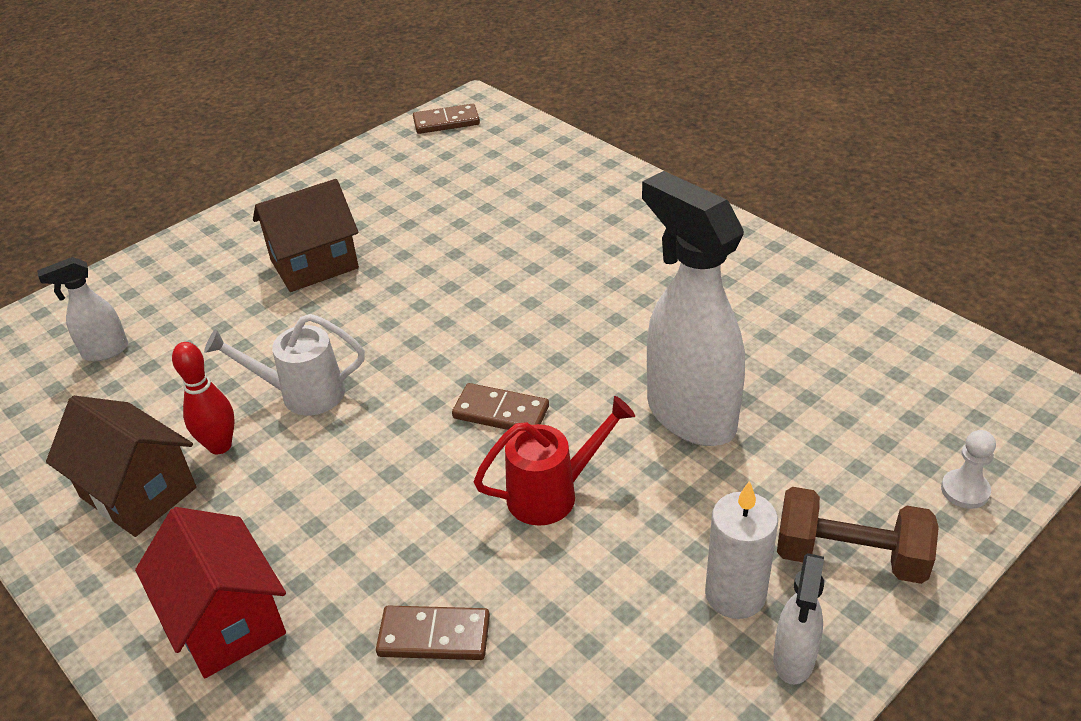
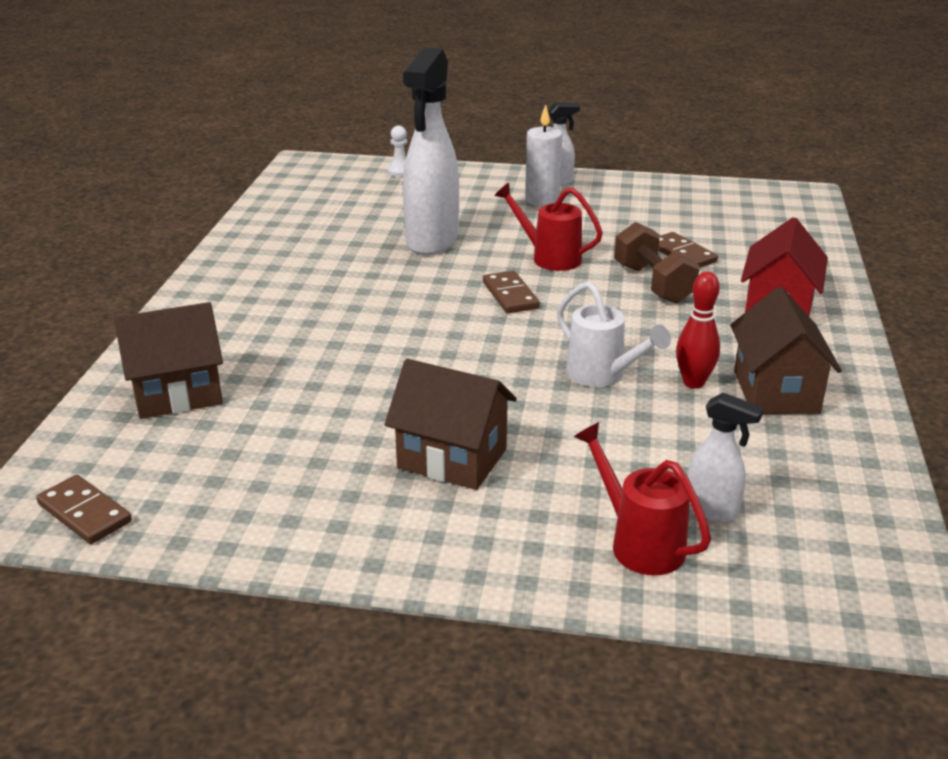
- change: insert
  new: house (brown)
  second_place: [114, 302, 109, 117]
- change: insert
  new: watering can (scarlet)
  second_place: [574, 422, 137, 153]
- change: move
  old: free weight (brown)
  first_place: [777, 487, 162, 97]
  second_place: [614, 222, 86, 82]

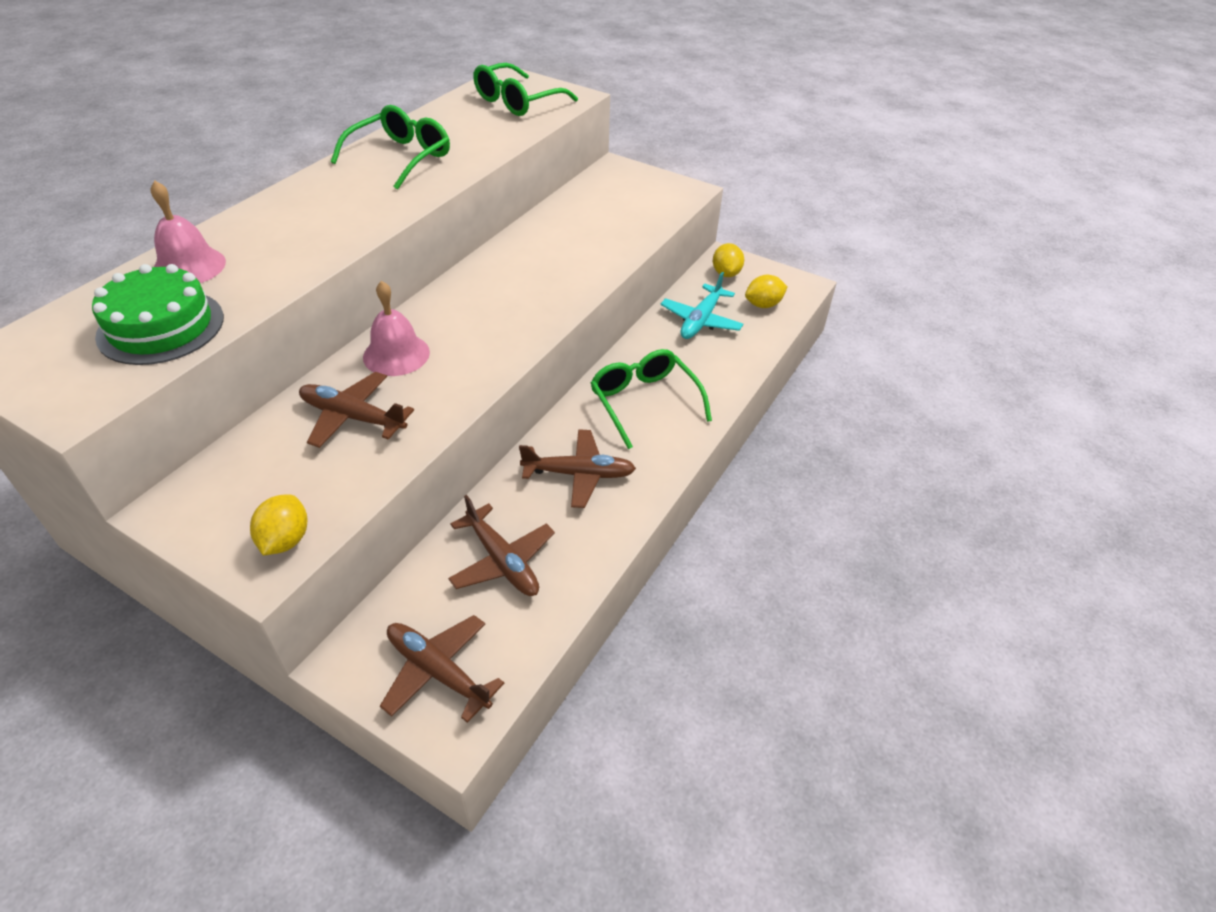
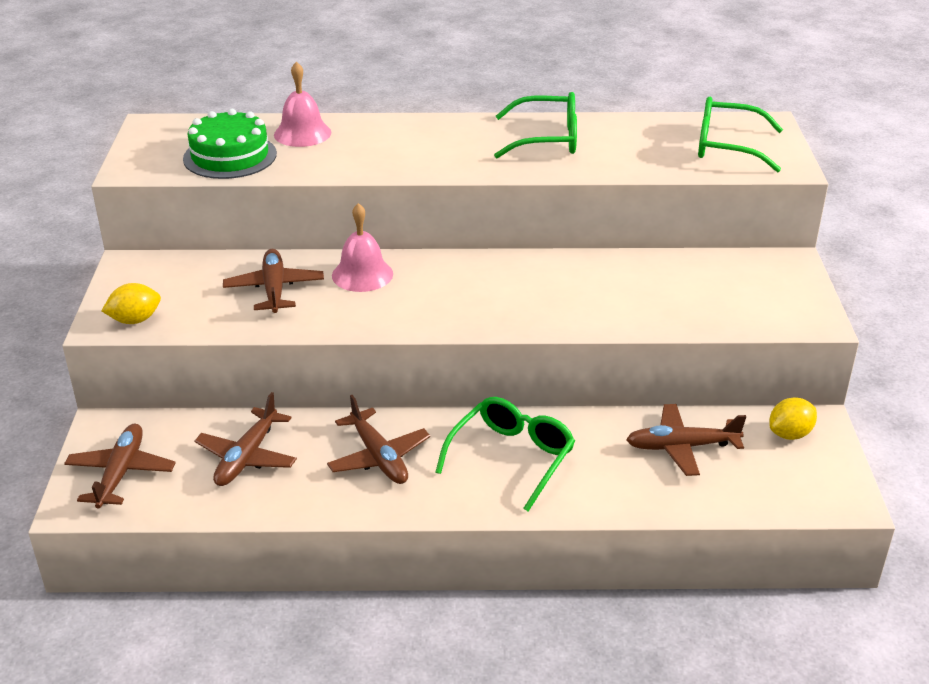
- change: delete
  old: citrus fruit (bright yellow)
  first_place: [745, 275, 42, 33]
- change: recolor
  old: toy plane (teal)
  new: toy plane (brown)
  first_place: [661, 272, 83, 67]
  second_place: [626, 404, 120, 72]

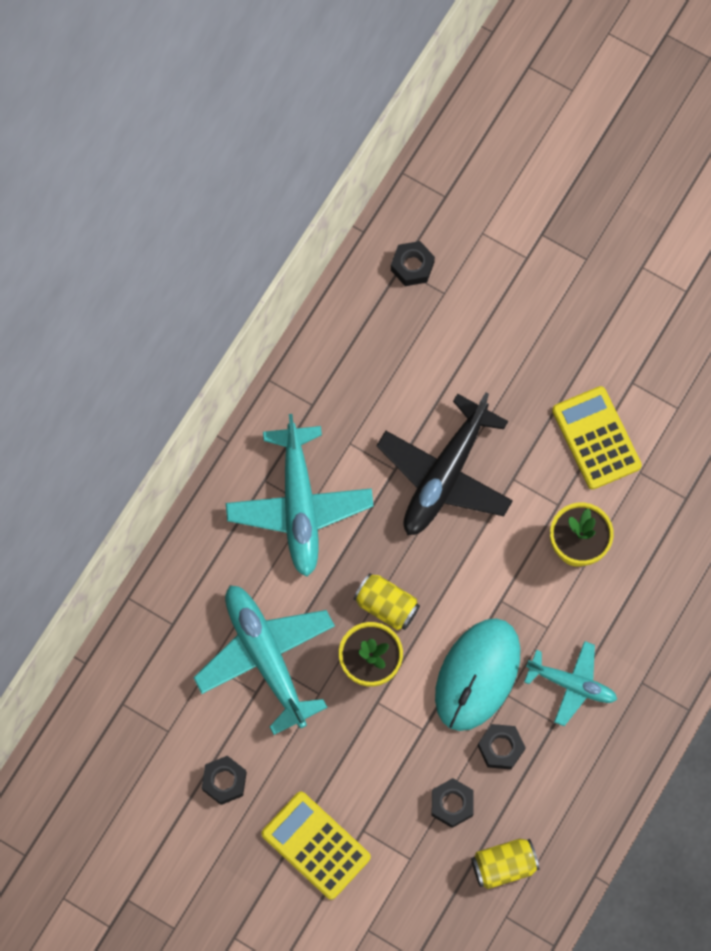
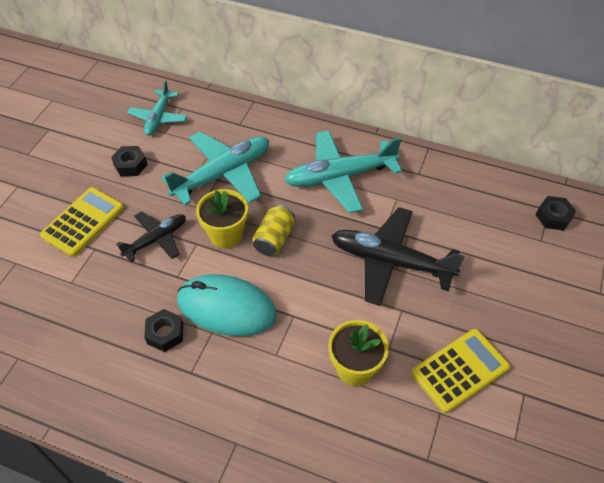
- change: delete
  old: nut (black)
  first_place: [432, 778, 42, 50]
- change: delete
  old: tin (bright yellow)
  first_place: [471, 839, 69, 50]
- change: insert
  new: toy plane (black)
  second_place: [116, 212, 70, 50]
- change: move
  old: toy plane (teal)
  first_place: [524, 641, 93, 85]
  second_place: [127, 80, 60, 56]

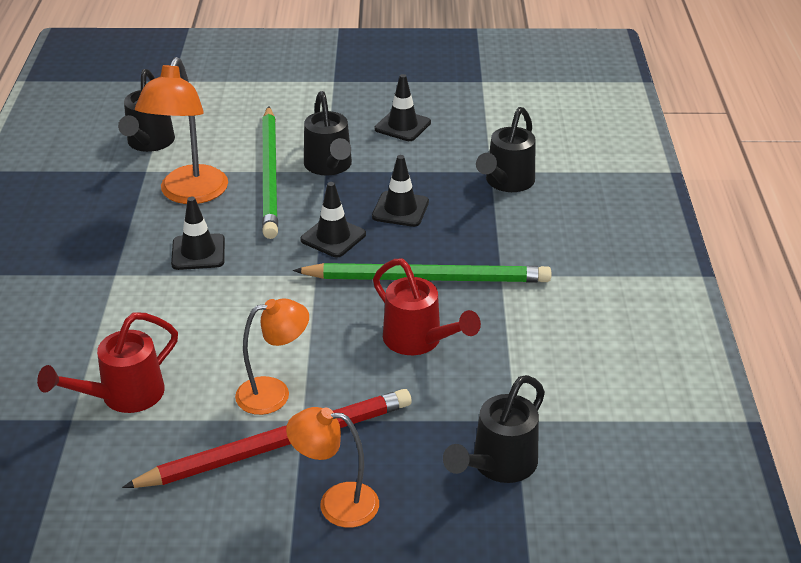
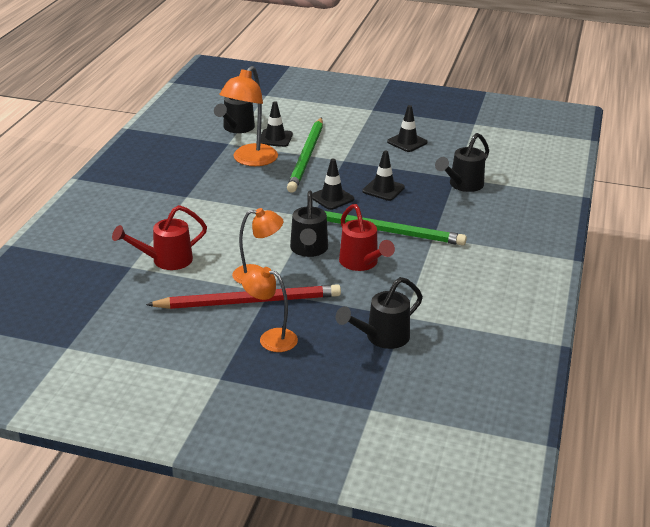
- change: move
  old: traffic cone (black)
  first_place: [171, 197, 54, 73]
  second_place: [260, 101, 33, 46]
- change: move
  old: watering can (black)
  first_place: [304, 91, 48, 85]
  second_place: [290, 191, 38, 66]

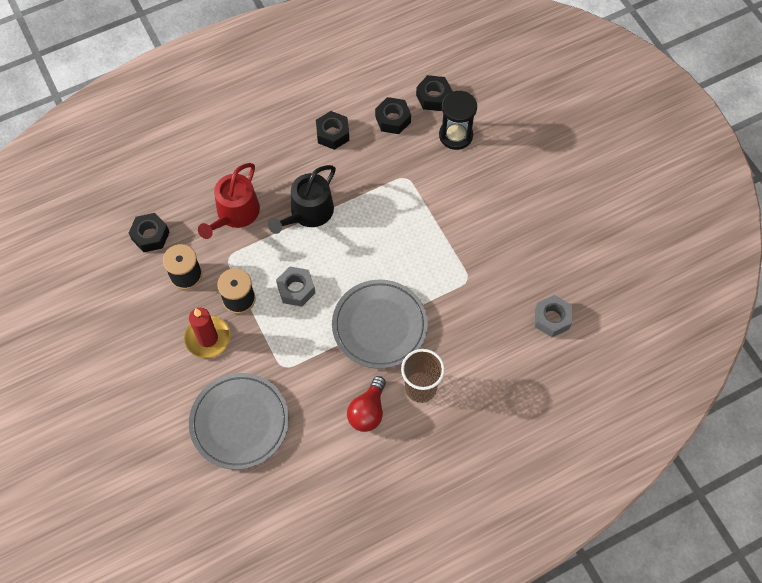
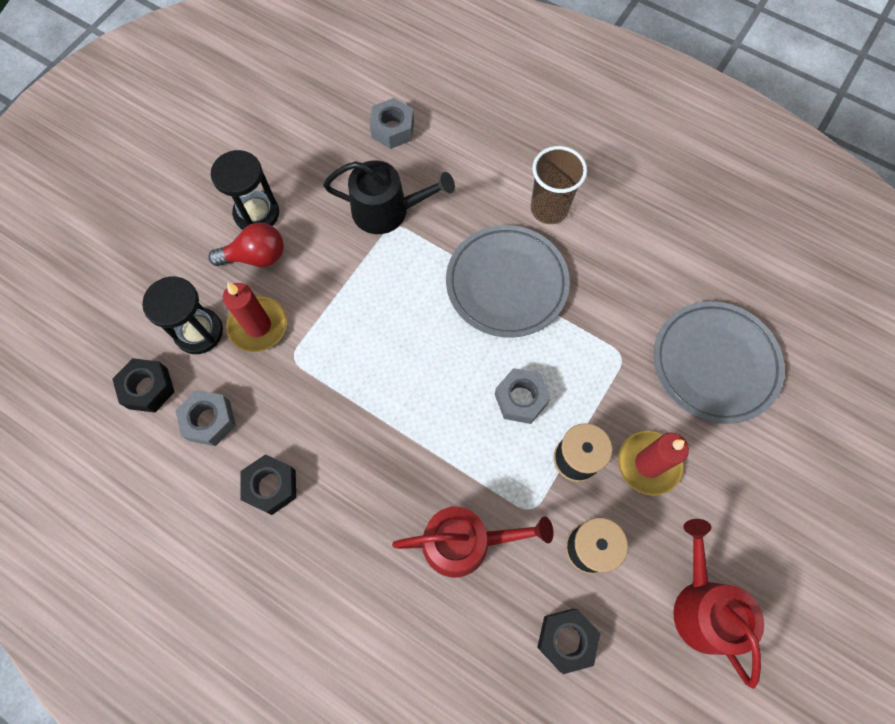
- change: insert
  new: sandglass (black)
  second_place: [211, 150, 68, 80]
- change: insert
  new: wax candle (scarlet)
  second_place: [223, 282, 64, 70]
- change: insert
  new: watering can (scarlet)
  second_place: [673, 519, 91, 170]
- change: move
  old: watering can (black)
  first_place: [268, 165, 68, 69]
  second_place: [323, 160, 132, 74]
- change: move
  old: light bulb (scarlet)
  first_place: [347, 376, 39, 56]
  second_place: [208, 222, 76, 45]
- change: recolor
  old: nut (black)
  new: nut (grey)
  first_place: [375, 97, 36, 37]
  second_place: [175, 390, 61, 56]

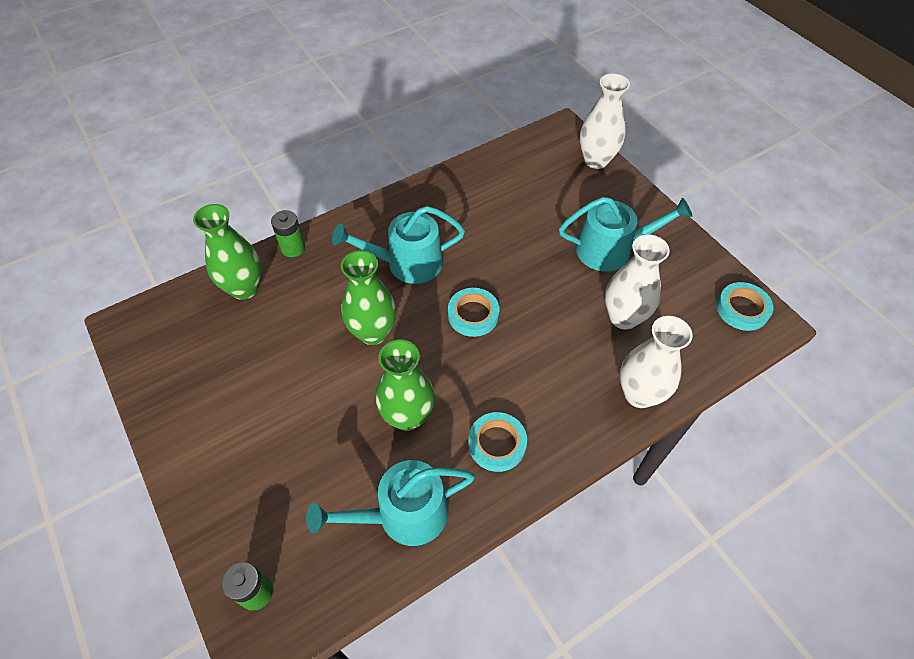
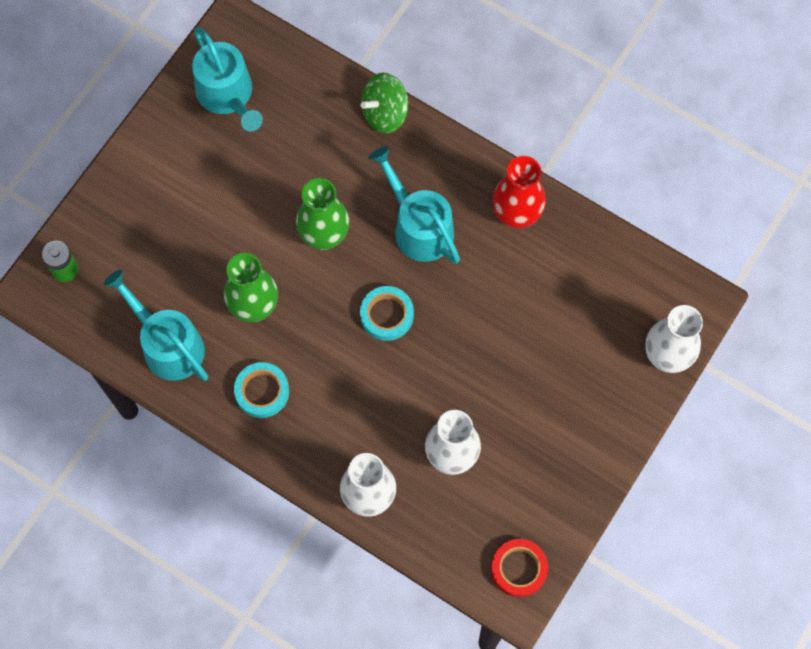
- change: delete
  old: vase (leaf-green)
  first_place: [193, 204, 69, 96]
- change: insert
  new: vase (scarlet)
  second_place: [492, 156, 54, 73]
- change: move
  old: watering can (teal)
  first_place: [559, 197, 133, 75]
  second_place: [192, 27, 71, 105]
- change: replace
  old: power cell (leaf-green)
  new: whirligig (leaf-green)
  first_place: [271, 210, 34, 47]
  second_place: [361, 73, 47, 60]
- change: recolor
  old: tape (teal)
  new: tape (scarlet)
  first_place: [717, 282, 56, 49]
  second_place: [491, 539, 57, 58]

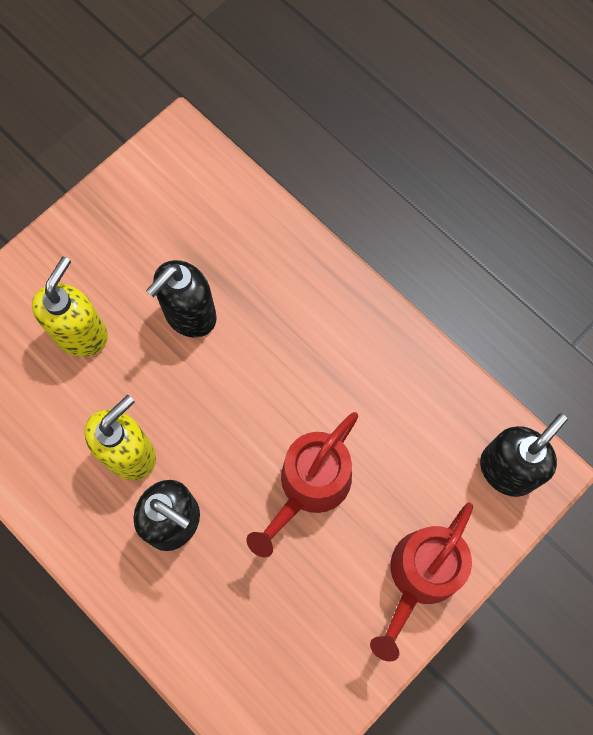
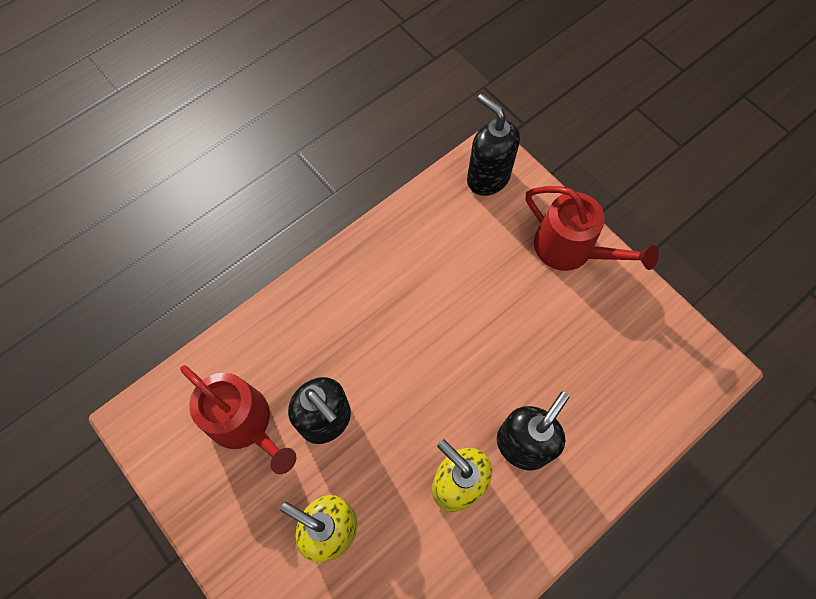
- change: move
  old: watering can (scarlet)
  first_place: [246, 412, 112, 145]
  second_place: [180, 365, 116, 109]

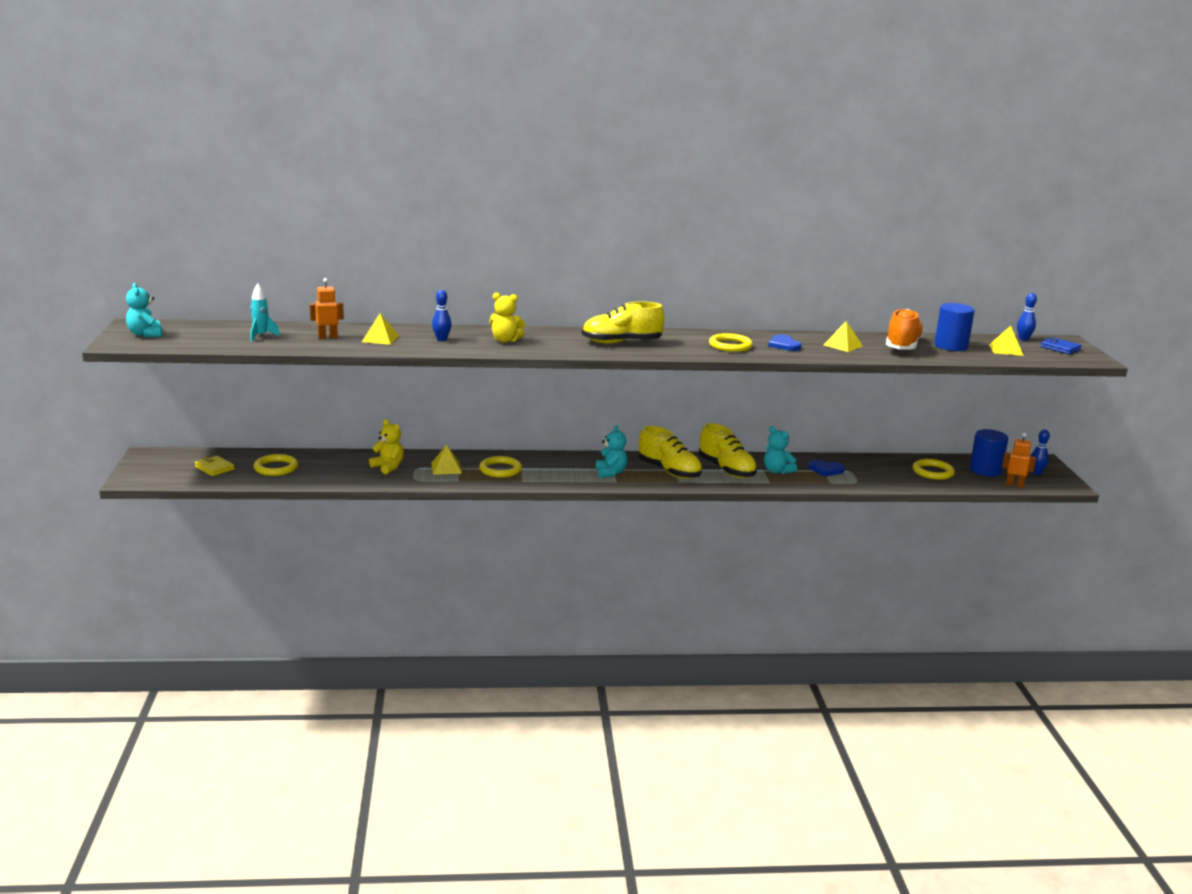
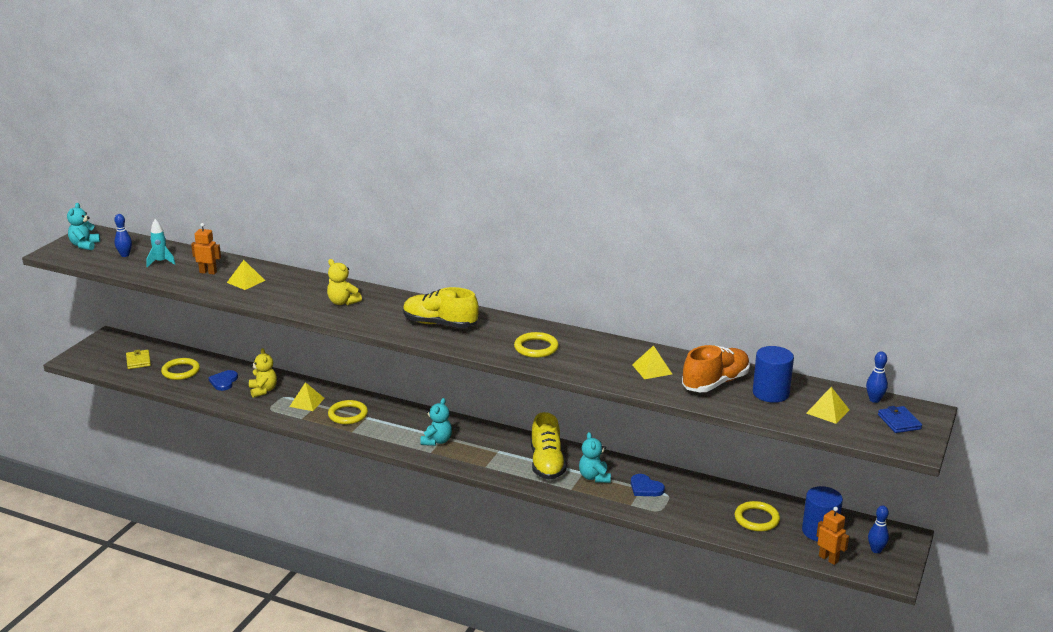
- change: delete
  old: shoe (bright yellow)
  first_place: [638, 426, 64, 53]
- change: move
  old: skittle (royal blue)
  first_place: [432, 290, 19, 51]
  second_place: [114, 214, 18, 43]
- change: move
  old: love heart (royal blue)
  first_place: [768, 334, 34, 17]
  second_place: [208, 370, 30, 21]

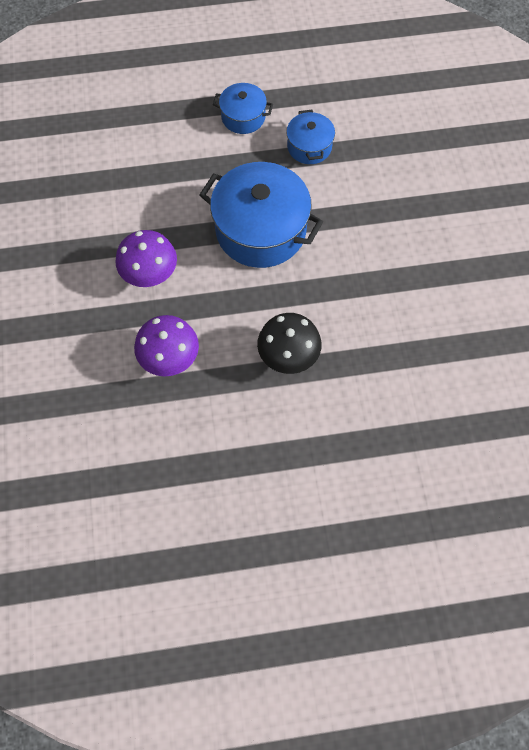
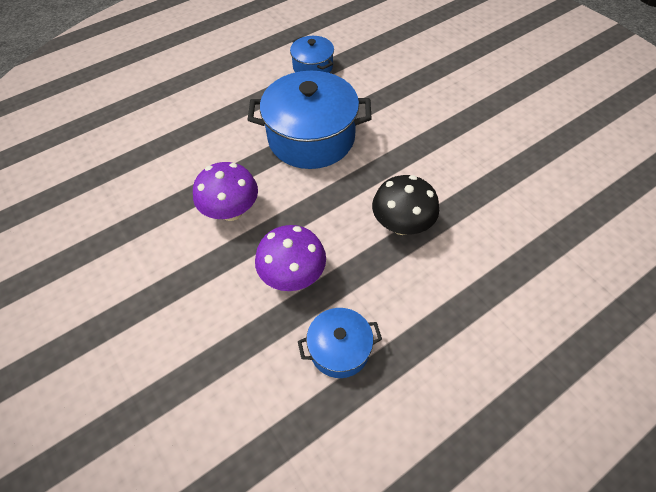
- change: move
  old: cooking pot (royal blue)
  first_place: [213, 83, 60, 51]
  second_place: [298, 308, 84, 70]

